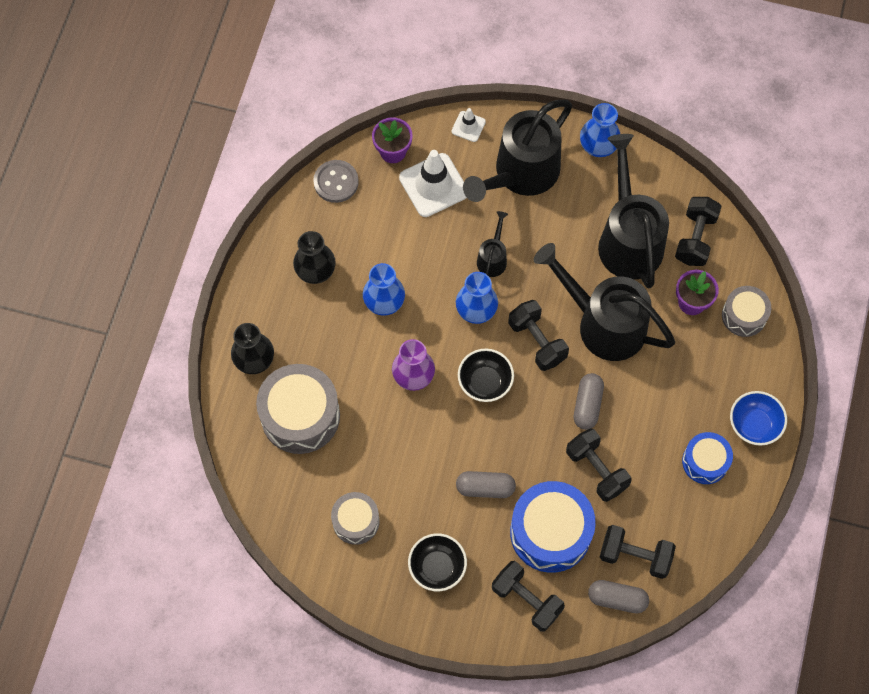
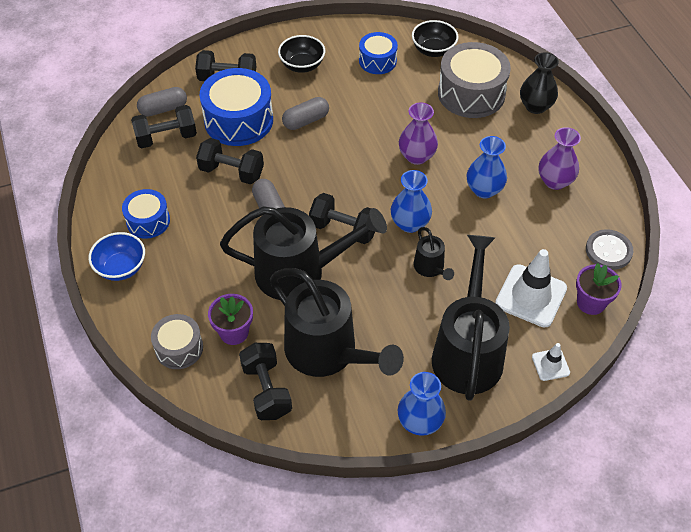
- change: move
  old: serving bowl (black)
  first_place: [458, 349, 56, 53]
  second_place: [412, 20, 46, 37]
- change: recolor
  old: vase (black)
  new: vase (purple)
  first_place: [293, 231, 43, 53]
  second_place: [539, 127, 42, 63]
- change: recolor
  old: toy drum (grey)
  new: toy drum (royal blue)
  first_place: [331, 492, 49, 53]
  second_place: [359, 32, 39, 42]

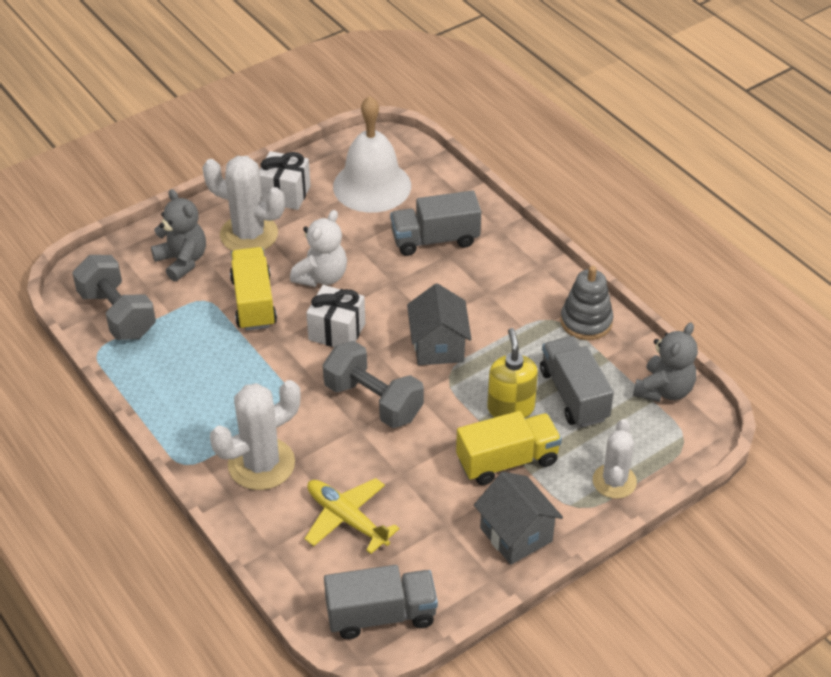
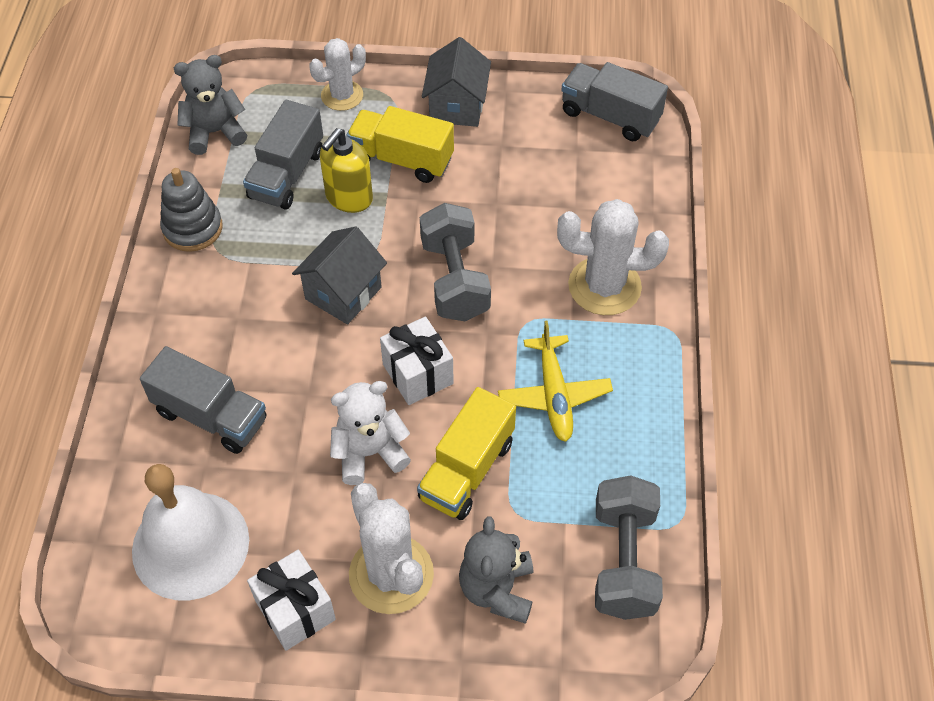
- change: move
  old: toy plane (bright yellow)
  first_place: [305, 478, 94, 76]
  second_place: [498, 321, 115, 121]

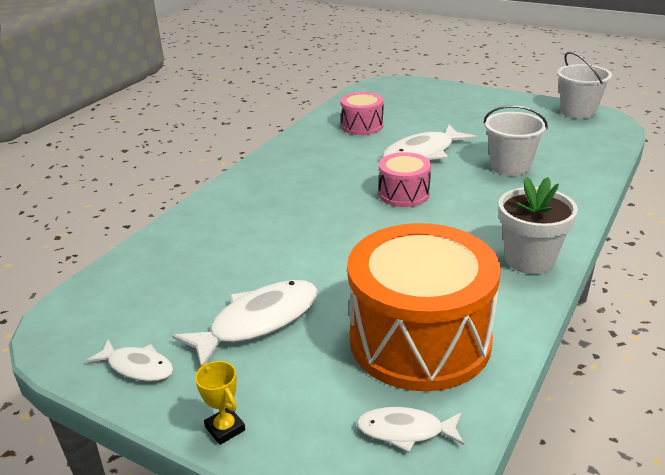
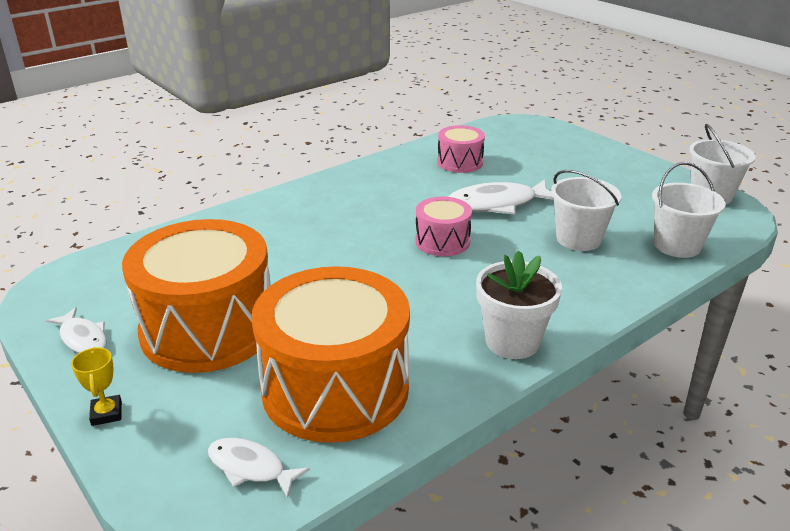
- change: insert
  new: pail (snow-white)
  second_place: [652, 162, 74, 96]
- change: replace
  old: toy fish (snow-white)
  new: toy drum (orange-coloured)
  first_place: [172, 280, 146, 85]
  second_place: [122, 219, 148, 154]

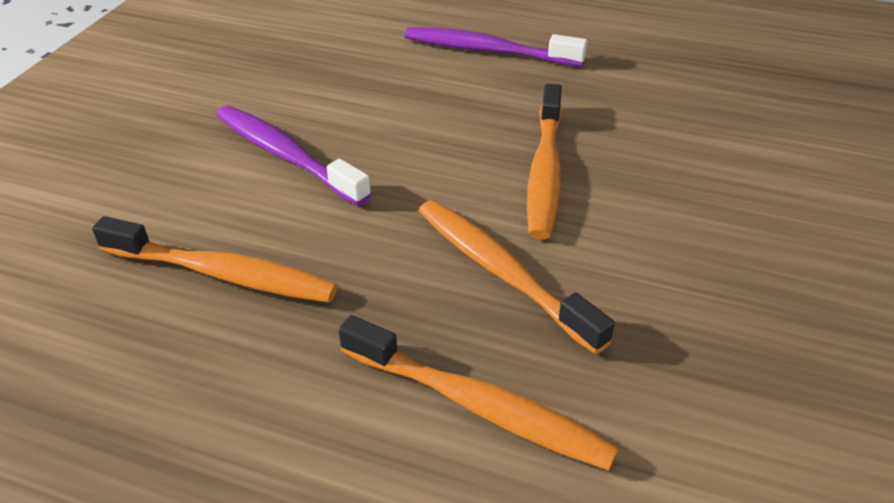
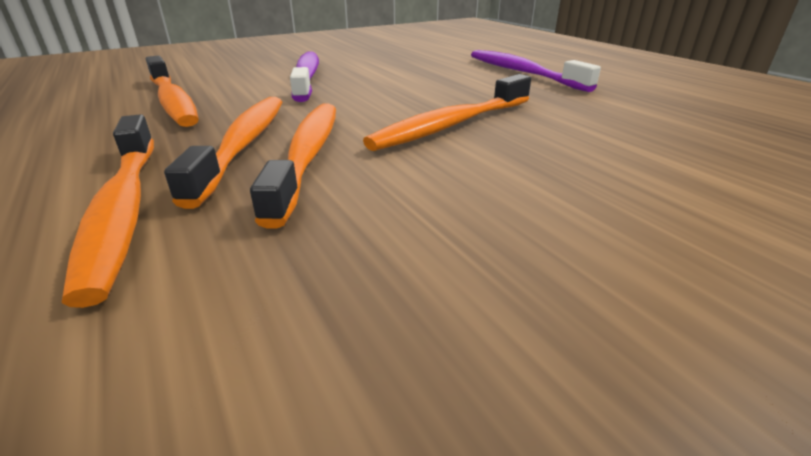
- change: insert
  new: tooth brush (orange-coloured)
  second_place: [164, 97, 118, 112]

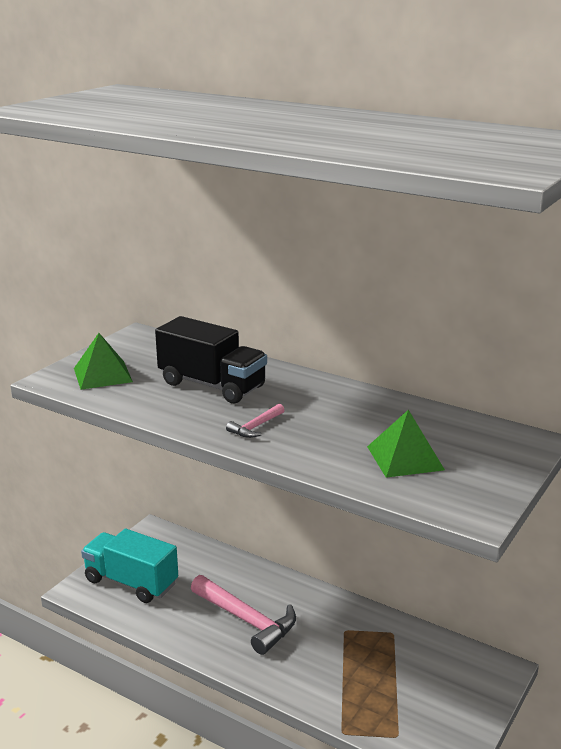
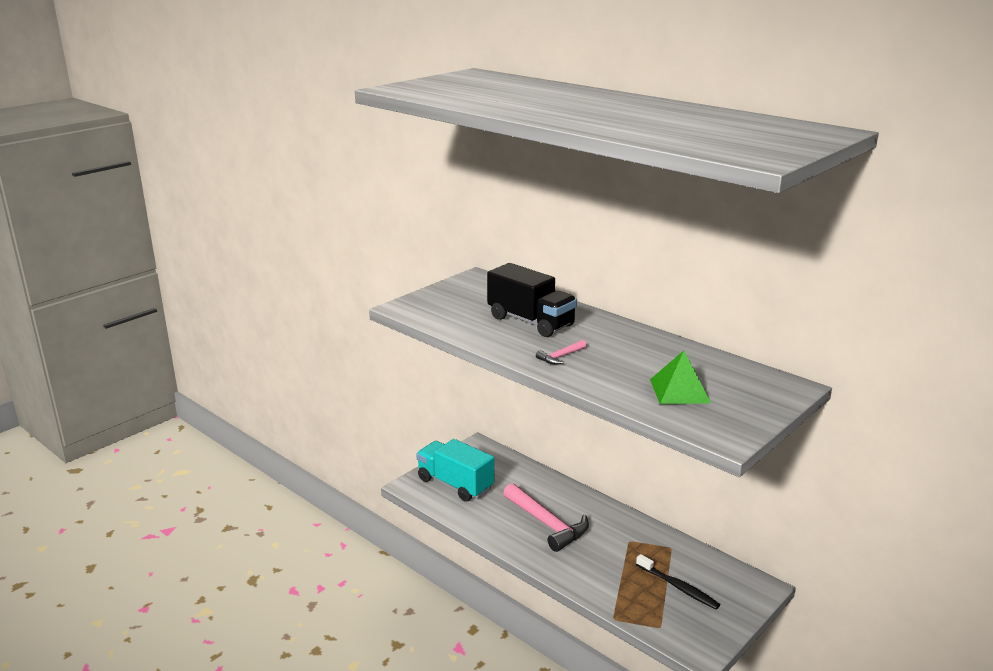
- change: delete
  old: pyramid shape (leaf-green)
  first_place: [74, 333, 59, 57]
- change: insert
  new: tooth brush (black)
  second_place: [636, 554, 84, 55]

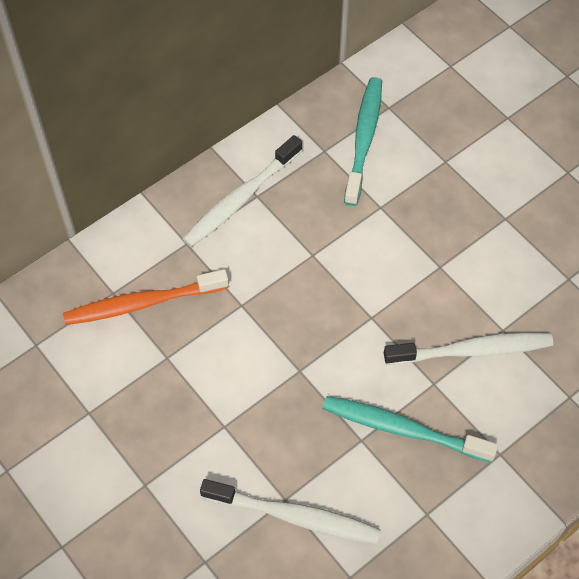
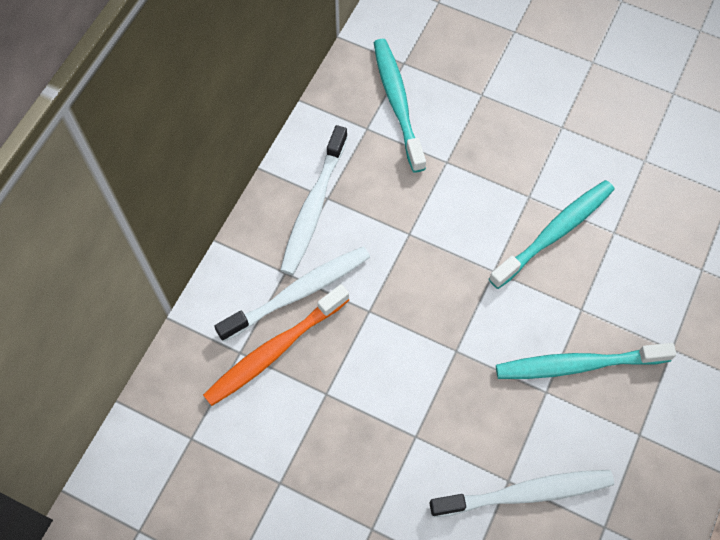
- change: insert
  new: tooth brush (teal)
  second_place: [489, 180, 126, 109]
- change: move
  old: tooth brush (snow-white)
  first_place: [384, 333, 169, 32]
  second_place: [214, 246, 156, 96]

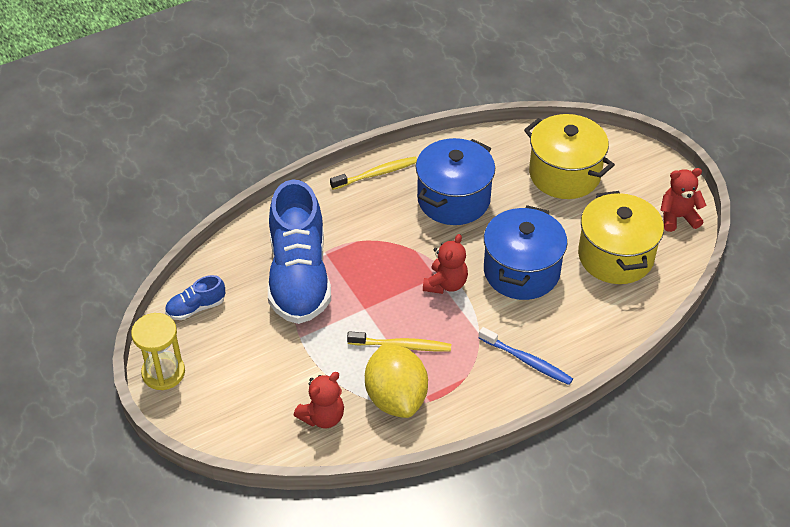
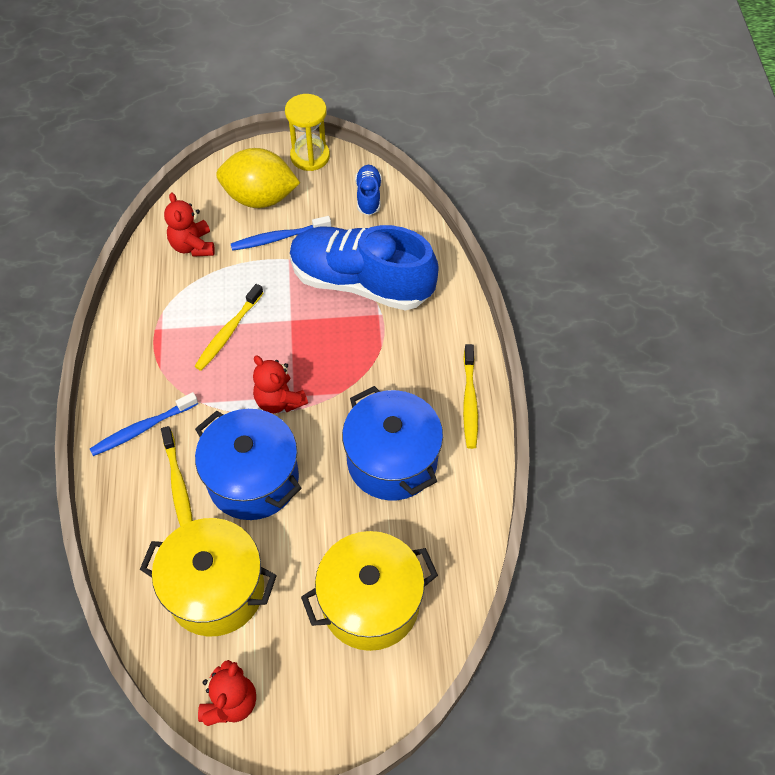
- change: insert
  new: tooth brush (bright yellow)
  second_place: [161, 426, 32, 101]
- change: insert
  new: tooth brush (royal blue)
  second_place: [231, 216, 100, 35]
- change: move
  old: citrus fruit (bright yellow)
  first_place: [365, 344, 63, 74]
  second_place: [216, 148, 84, 60]

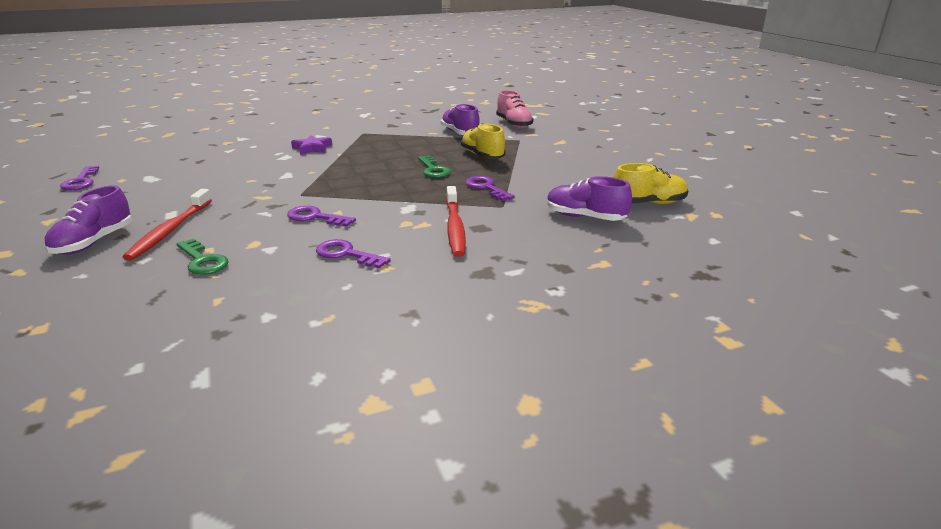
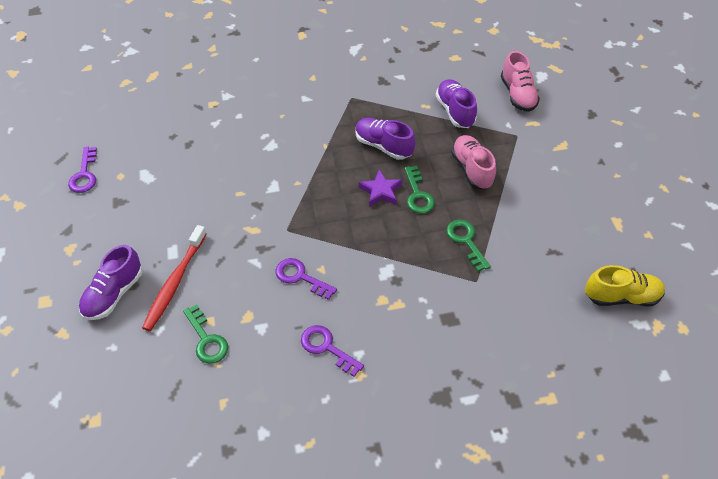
- change: delete
  old: tooth brush (scarlet)
  first_place: [446, 186, 20, 71]
- change: move
  old: star shape (purple)
  first_place: [291, 135, 41, 20]
  second_place: [359, 170, 43, 37]
- change: move
  old: shoe (purple)
  first_place: [547, 176, 85, 45]
  second_place: [356, 118, 59, 42]
- change: recolor
  old: shoe (bright yellow)
  new: shoe (rose-pink)
  first_place: [461, 123, 44, 36]
  second_place: [451, 135, 45, 55]
- change: recolor
  old: key (purple)
  new: key (leaf-green)
  first_place: [465, 176, 49, 25]
  second_place: [446, 220, 45, 52]

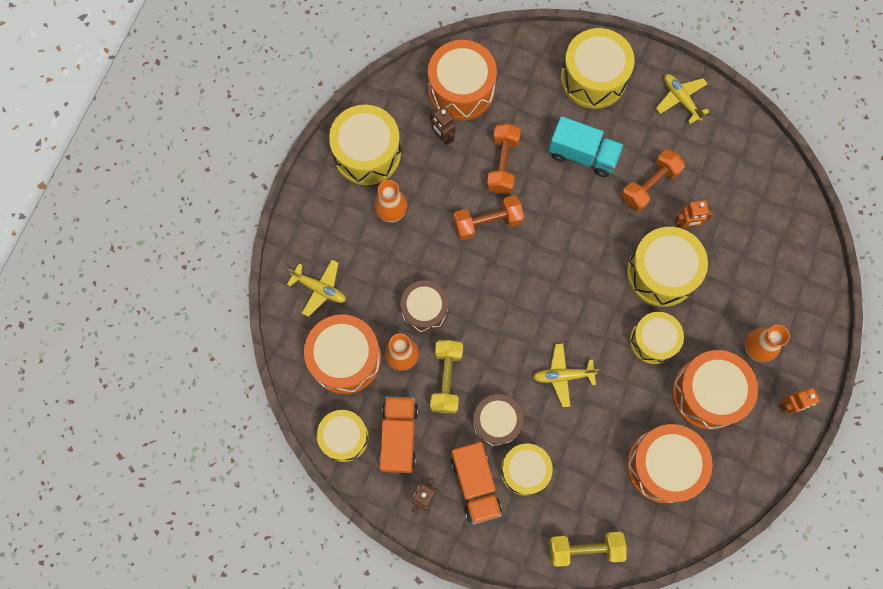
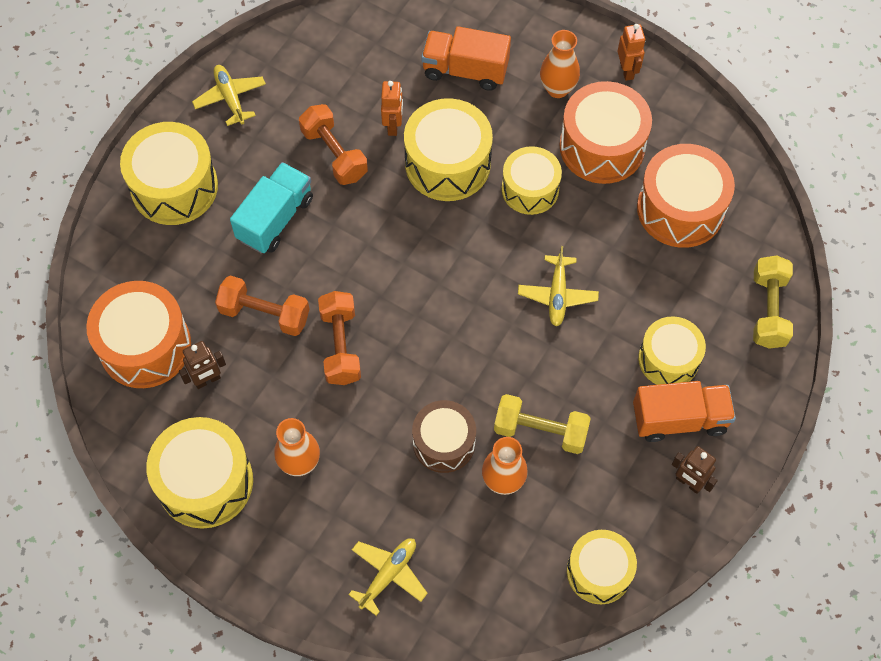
- change: delete
  old: toy drum (orange-coloured)
  first_place: [304, 314, 77, 80]
- change: delete
  old: toy drum (brown)
  first_place: [473, 394, 50, 52]
- change: move
  old: toy truck (orange-coloured)
  first_place: [379, 396, 39, 77]
  second_place: [421, 26, 90, 65]
- change: rotate
  old: toy plane (bright yellow)
  first_place: [655, 74, 54, 50]
  second_place: [192, 65, 74, 61]
  degrees: 90

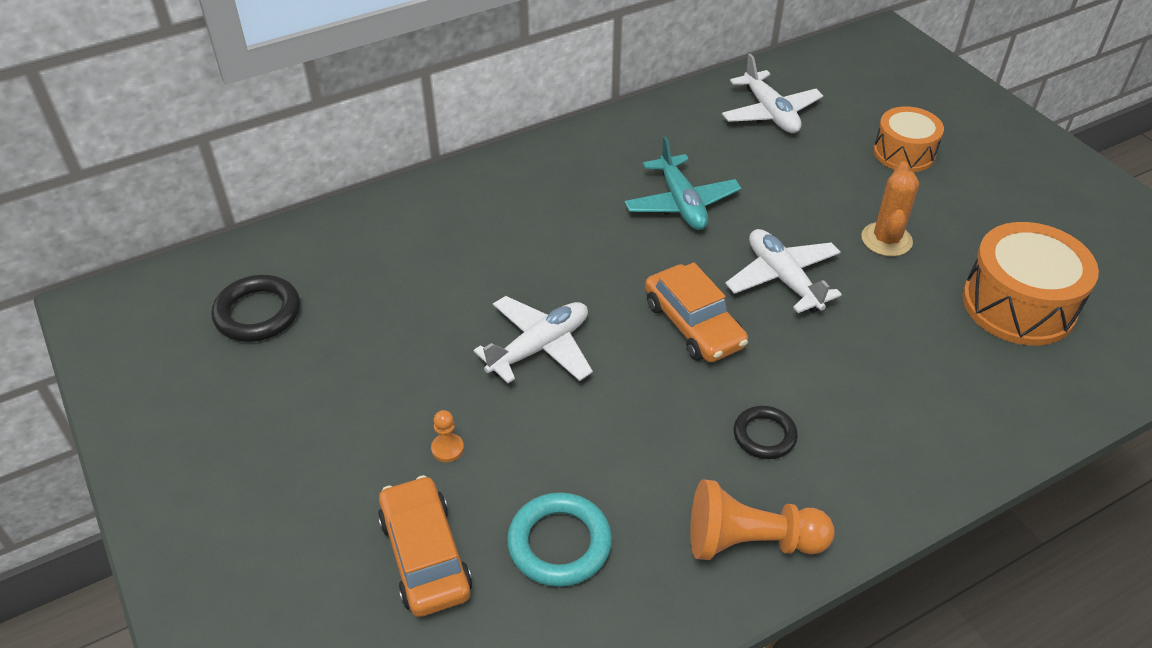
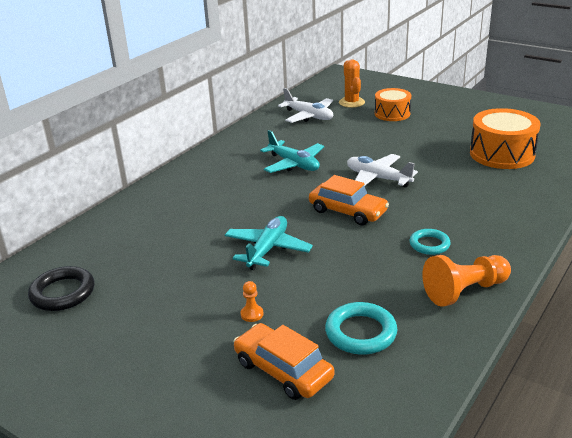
- change: move
  old: cactus (orange-coloured)
  first_place: [861, 161, 58, 96]
  second_place: [339, 60, 26, 48]
- change: recolor
  old: toy plane (snow-white)
  new: toy plane (teal)
  first_place: [474, 296, 119, 87]
  second_place: [225, 216, 88, 54]
- change: recolor
  old: ring (black)
  new: ring (teal)
  first_place: [734, 406, 64, 53]
  second_place: [410, 229, 41, 26]

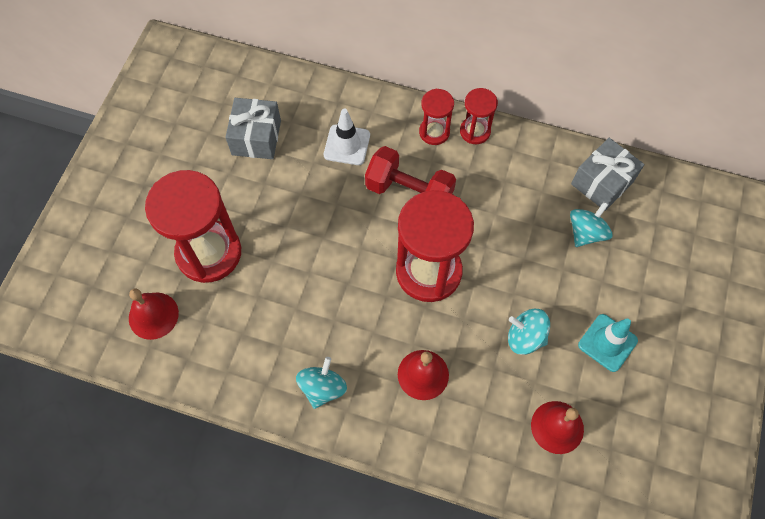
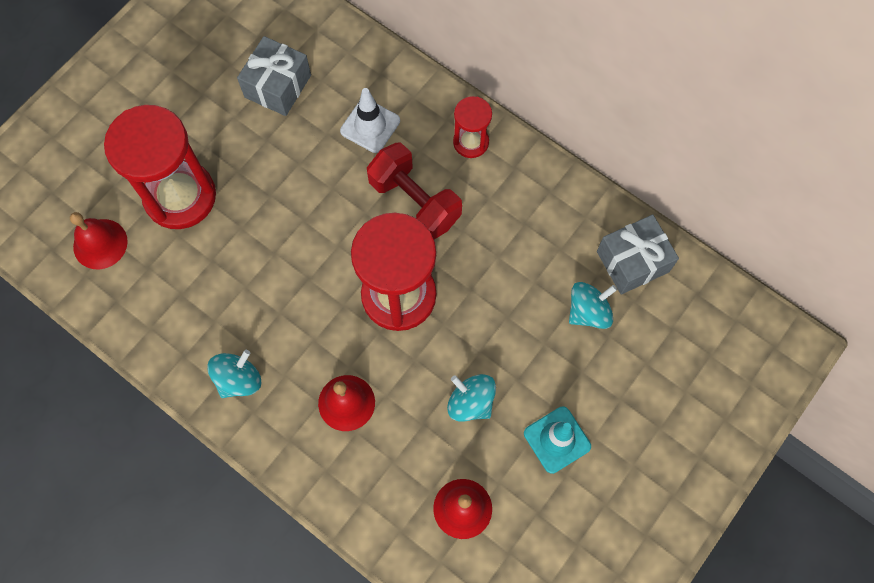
- change: delete
  old: sandglass (scarlet)
  first_place: [460, 88, 38, 56]

